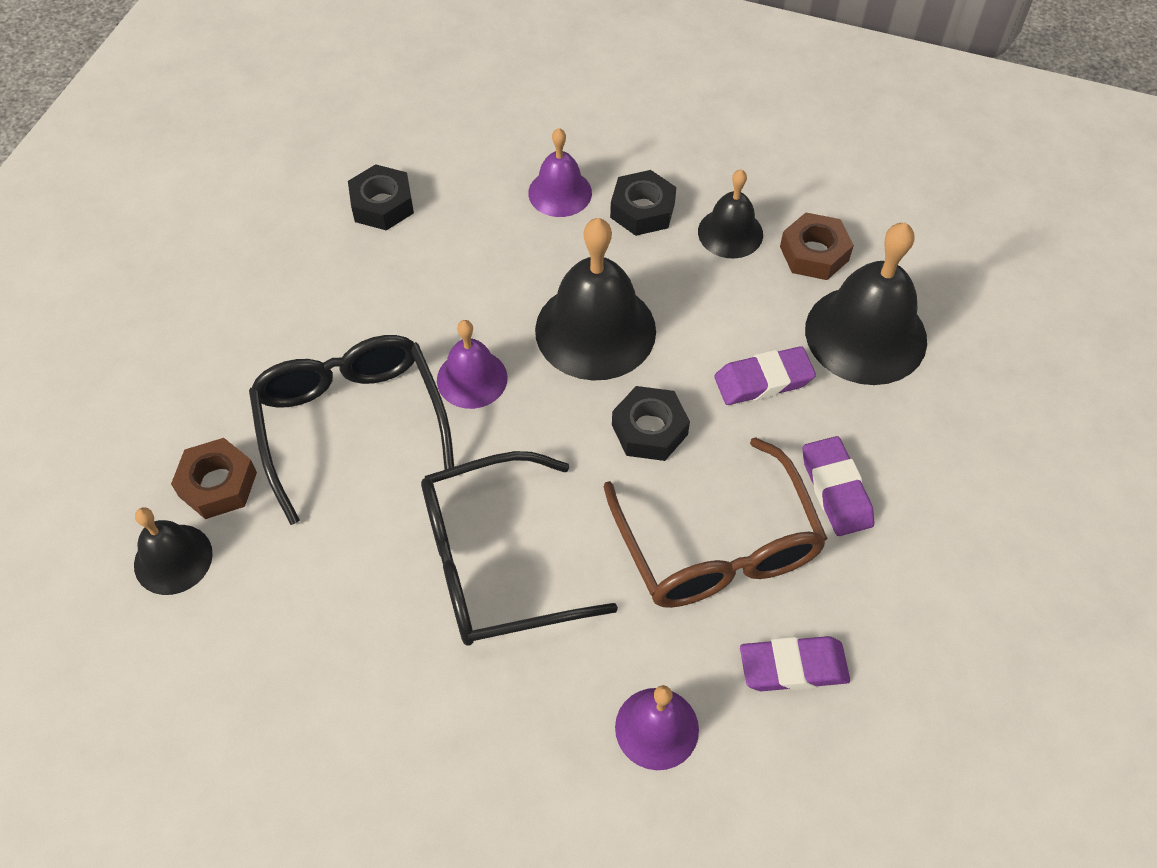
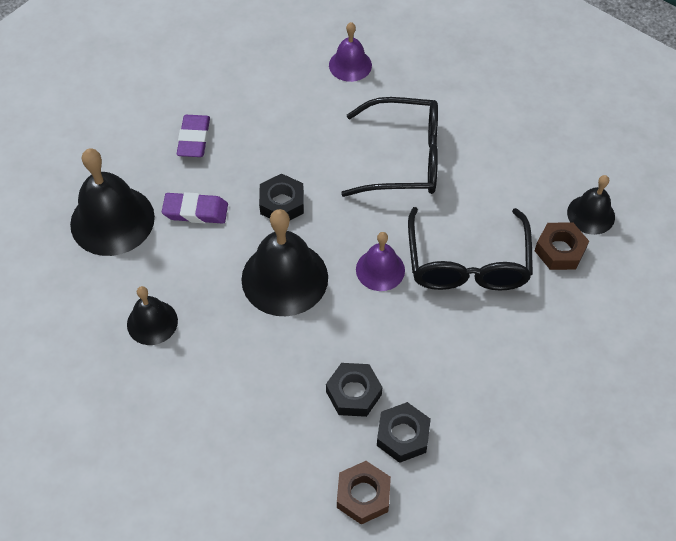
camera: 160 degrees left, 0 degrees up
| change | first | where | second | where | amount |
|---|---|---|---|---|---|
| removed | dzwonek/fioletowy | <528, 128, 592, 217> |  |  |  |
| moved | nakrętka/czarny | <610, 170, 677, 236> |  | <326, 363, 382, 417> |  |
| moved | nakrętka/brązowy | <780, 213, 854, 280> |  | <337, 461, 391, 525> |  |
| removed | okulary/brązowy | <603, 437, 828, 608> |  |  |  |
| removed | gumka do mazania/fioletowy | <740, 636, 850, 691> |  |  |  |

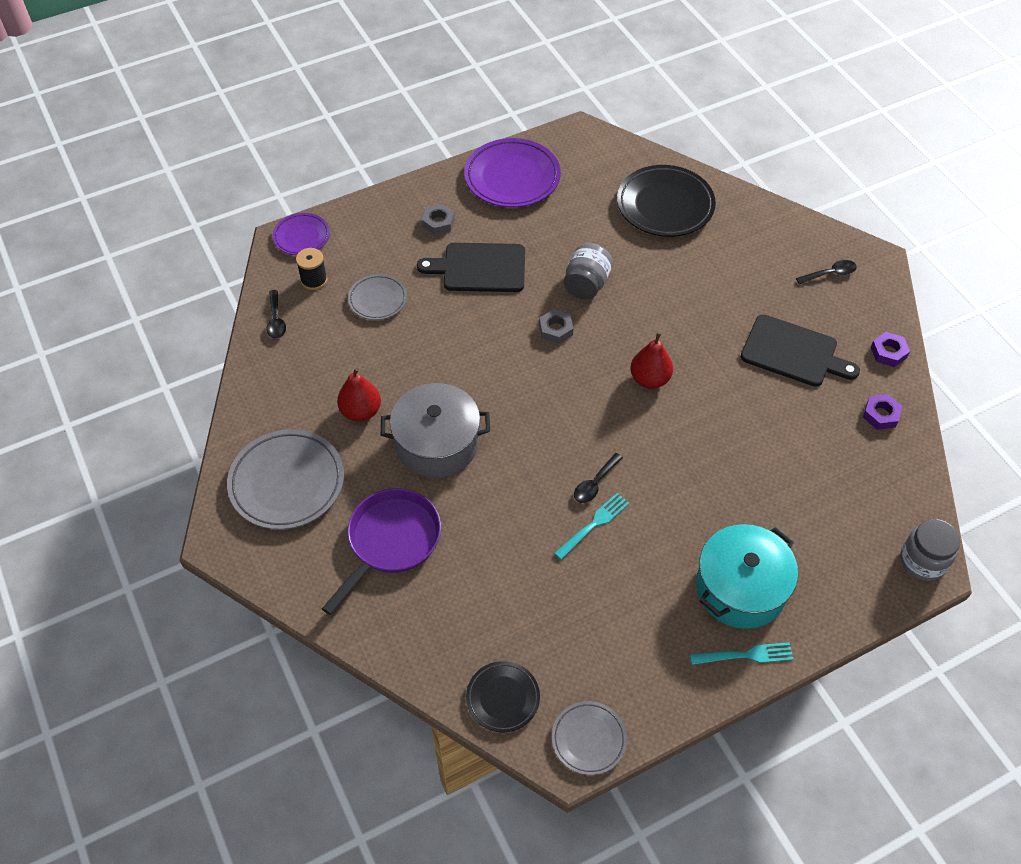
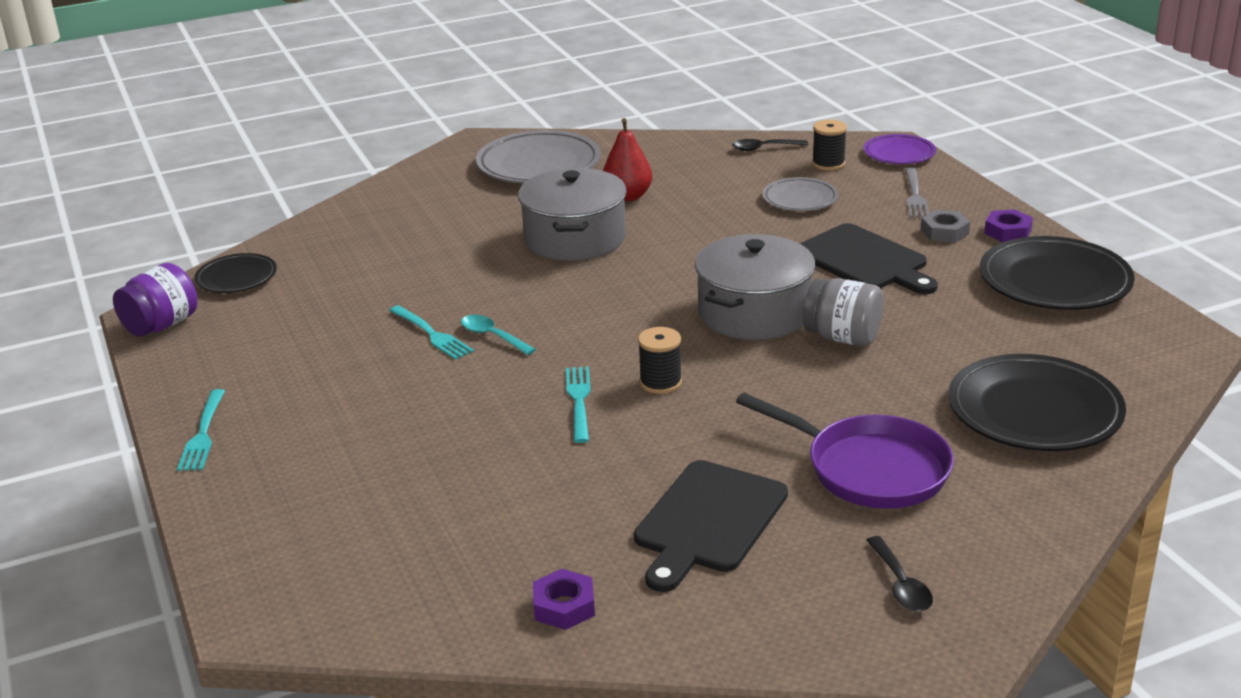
camera: 95 degrees right, 25 degrees down
| change | first | where | second | where | amount |
|---|---|---|---|---|---|
| recoloured | talerz/fioletowy | <464, 138, 561, 208> | talerz/czarny | <980, 236, 1135, 310> |  |
| turned | deska do krojenia/czarny | <417, 243, 525, 292> |  | <800, 223, 938, 294> | 135 degrees clockwise |
| replaced | nakrętka/szary | <539, 309, 573, 344> | garnek/szary | <695, 234, 815, 340> |  |
| replaced | gruszka/czerwony | <630, 332, 673, 389> | szpulka/czarny | <638, 327, 682, 394> |  |
| moved | nakrętka/fioletowy | <871, 332, 910, 367> |  | <984, 209, 1033, 242> |  |
| recoloured | łyżka/czarny | <574, 453, 623, 503> | łyżka/turkusowy | <461, 315, 536, 355> |  |
| moved | patelnia/fioletowy | <322, 488, 441, 615> |  | <736, 393, 954, 509> |  |
| removed | słoik/szary | <900, 519, 960, 581> |  |  |  |
| removed | garnek/turkusowy | <696, 524, 798, 629> |  |  |  |
| replaced | talerz/szary | <552, 701, 627, 775> | słoik/fioletowy | <113, 263, 198, 337> |  |
| added |  |  | widelec/szary | <905, 168, 929, 218> |  |
| added |  |  | widelec/turkusowy | <566, 367, 591, 443> |  |

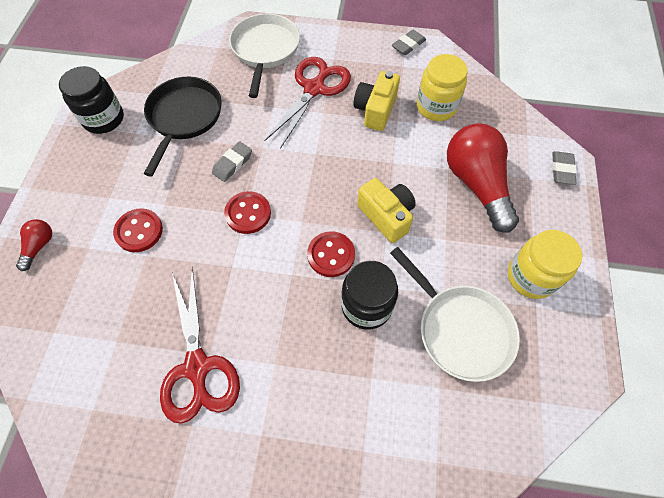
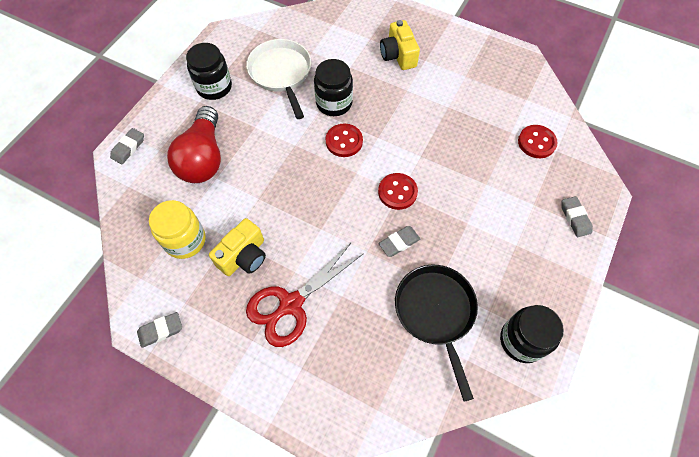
camera: 160 degrees left, 0 degrees up
| change | first | where | second | where | amount |
|---|---|---|---|---|---|
| removed | patelnia/biały | <229, 14, 300, 98> |  |  |  |
| turned | patelnia/czarny | <144, 77, 222, 177> |  | <395, 265, 478, 401> | 135 degrees clockwise |
| moved | aparat fotograficzny/żółty | <357, 178, 416, 243> |  | <380, 20, 420, 70> |  |
| moved | guzik/czerwony | <113, 208, 163, 252> |  | <518, 125, 558, 158> |  |
| replaced | żarówka/czerwony | <16, 219, 52, 271> | gumka do mazania/szary | <561, 196, 593, 237> |  |
| recoloured | słoik/żółty | <508, 230, 582, 299> | słoik/czarny | <186, 43, 232, 100> |  |
| removed | nożyczki/czerwony | <160, 266, 240, 424> |  |  |  |

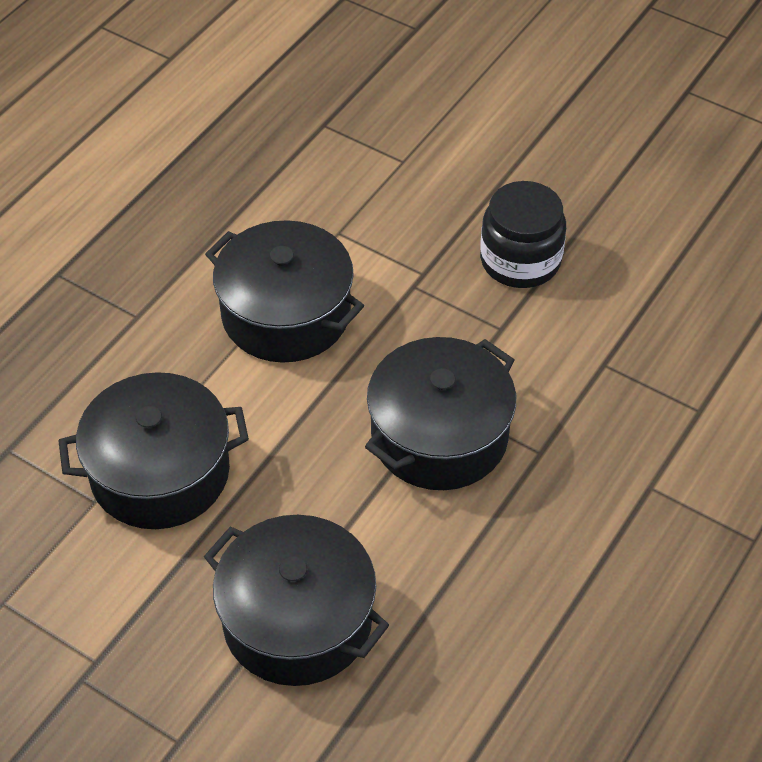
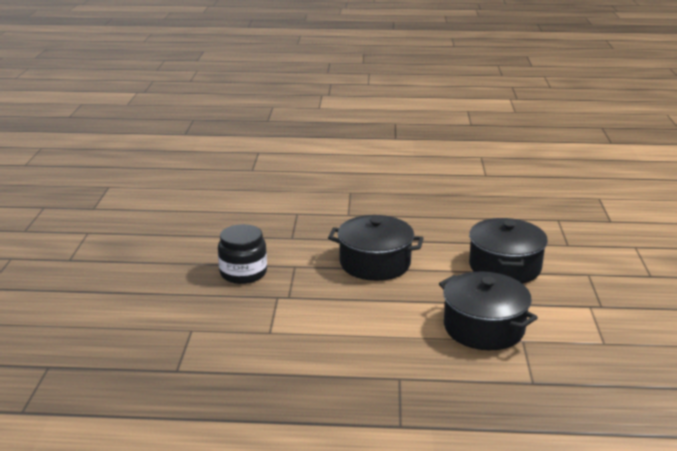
camera: 120 degrees left, 25 degrees down
| change | first | where | second | where | amount |
|---|---|---|---|---|---|
| removed | garnek/czarny | <205, 220, 364, 363> |  |  |  |

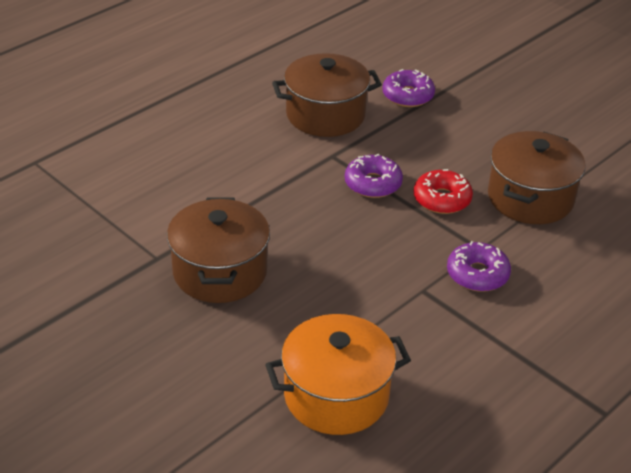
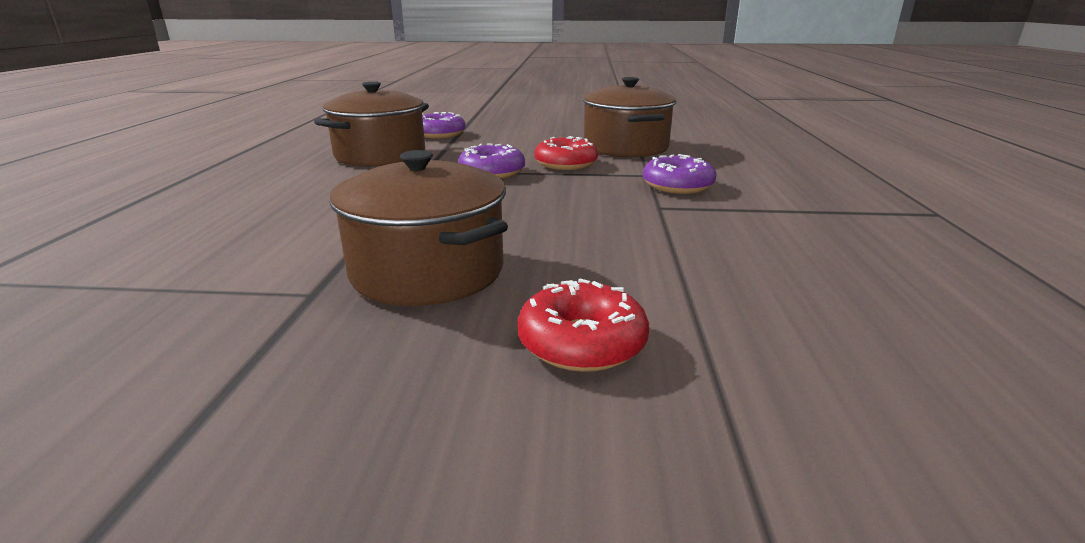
camera: 40 degrees left, 15 degrees down
| change | first | where | second | where | amount |
|---|---|---|---|---|---|
| removed | garnek/pomarańczowy | <265, 314, 411, 435> |  |  |  |
| added |  |  | donut/czerwony | <518, 279, 649, 372> |  |

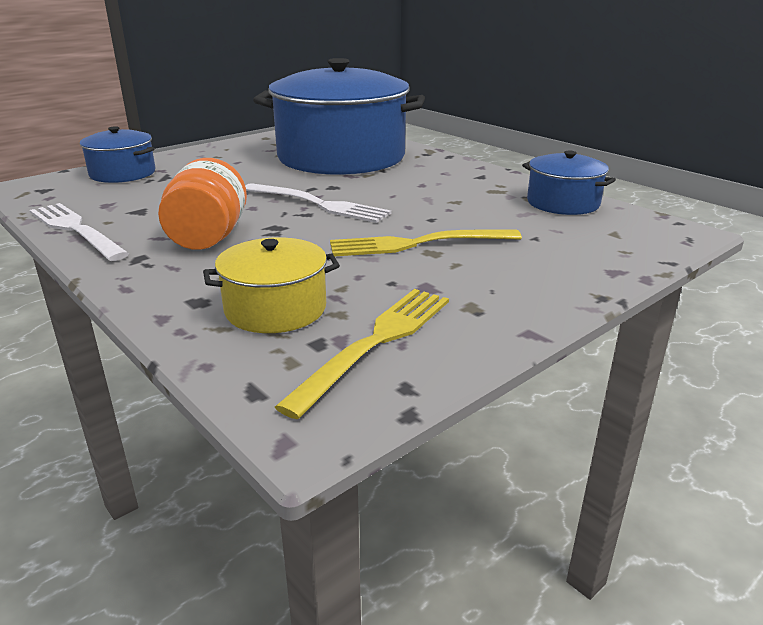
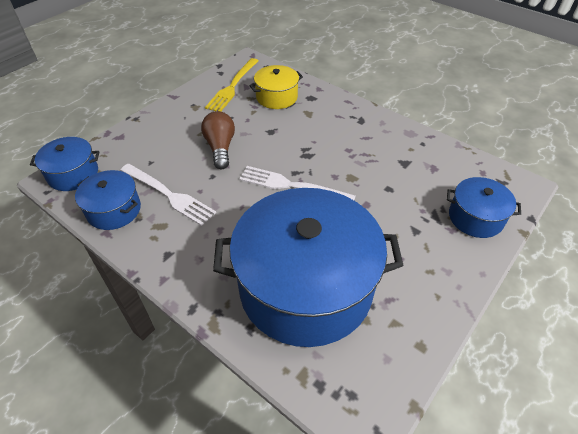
camera: 170 degrees right, 20 degrees up
| change | first | where | second | where | amount |
|---|---|---|---|---|---|
| removed | słoik/pomarańczowy | <158, 158, 247, 250> |  |  |  |
| moved | widelec/biały | <30, 203, 129, 261> |  | <120, 164, 216, 226> |  |
| replaced | widelec/żółty | <330, 229, 522, 256> | żarówka/brązowy | <201, 111, 235, 169> |  |
| added |  |  | garnek/niebieski | <30, 137, 100, 191> |  |

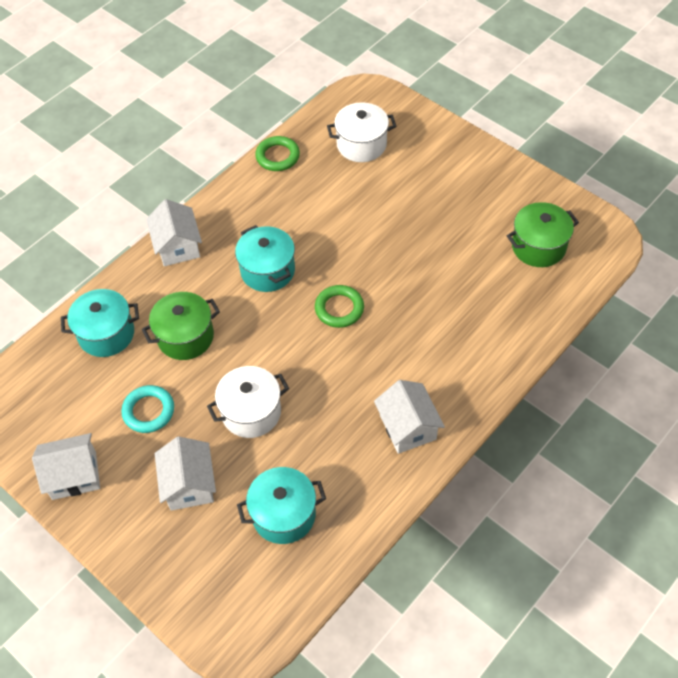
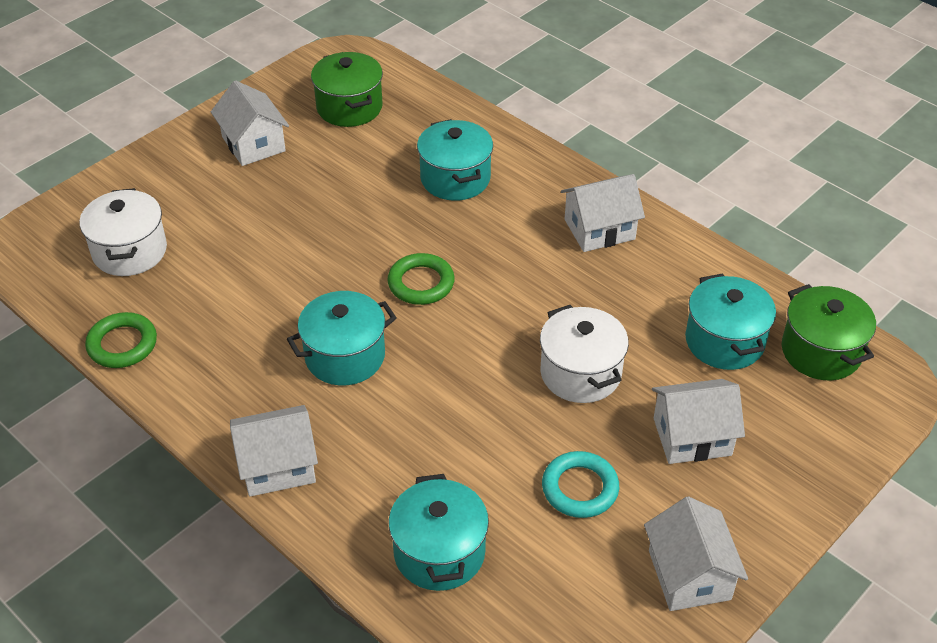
camera: 90 degrees left, 10 degrees down
| change | first | where | second | where | amount |
|---|---|---|---|---|---|
| moved | garnek/zielony | <142, 292, 220, 360> |  | <782, 284, 876, 380> |  |
| added |  |  | domek/biały | <211, 80, 289, 166> |  |
| added |  |  | garnek/turkusowy | <417, 119, 493, 201> |  |

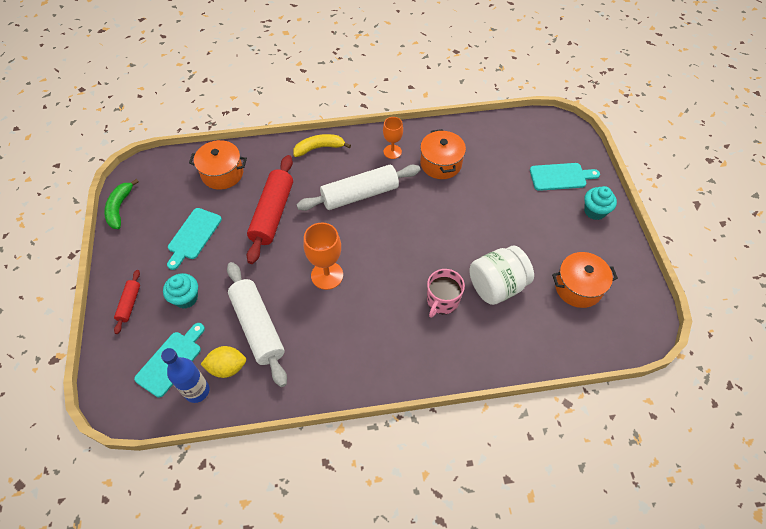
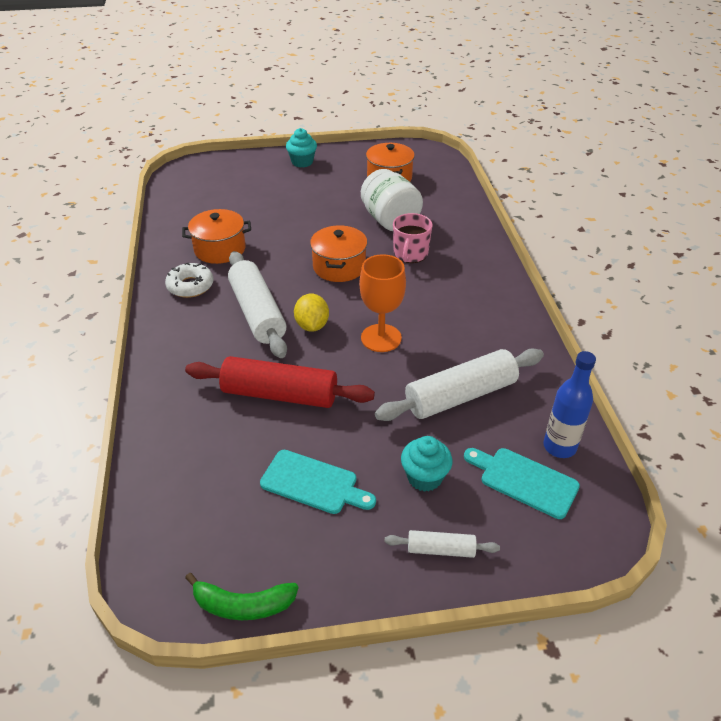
camera: 90 degrees left, 15 degrees down
| change | first | where | second | where | amount |
|---|---|---|---|---|---|
| replaced | kielich/pomarańczowy | <383, 117, 403, 159> | donut/biały | <165, 262, 214, 298> |  |
| removed | banan/żółty | <293, 134, 351, 157> |  |  |  |
| moved | garnek/pomarańczowy | <189, 140, 247, 190> |  | <310, 226, 367, 282> |  |
| removed | deska do krojenia/turkusowy | <530, 163, 600, 191> |  |  |  |
| turned | kubek/różowy | <427, 269, 465, 318> |  | <393, 213, 433, 263> | 75 degrees clockwise |
| recoloured | wałek do ciasta/czerwony | <114, 270, 140, 334> | wałek do ciasta/biały | <385, 530, 500, 558> |  |
| moved | cytryna/żółty | <200, 346, 246, 378> |  | <294, 293, 329, 332> |  |

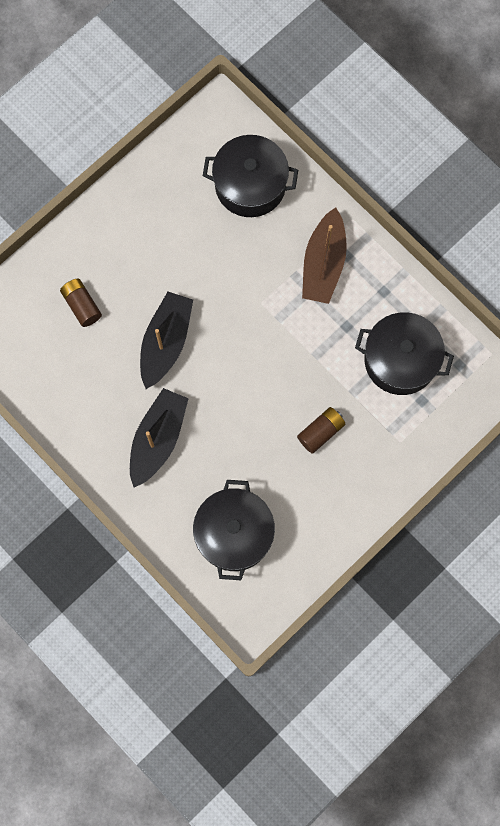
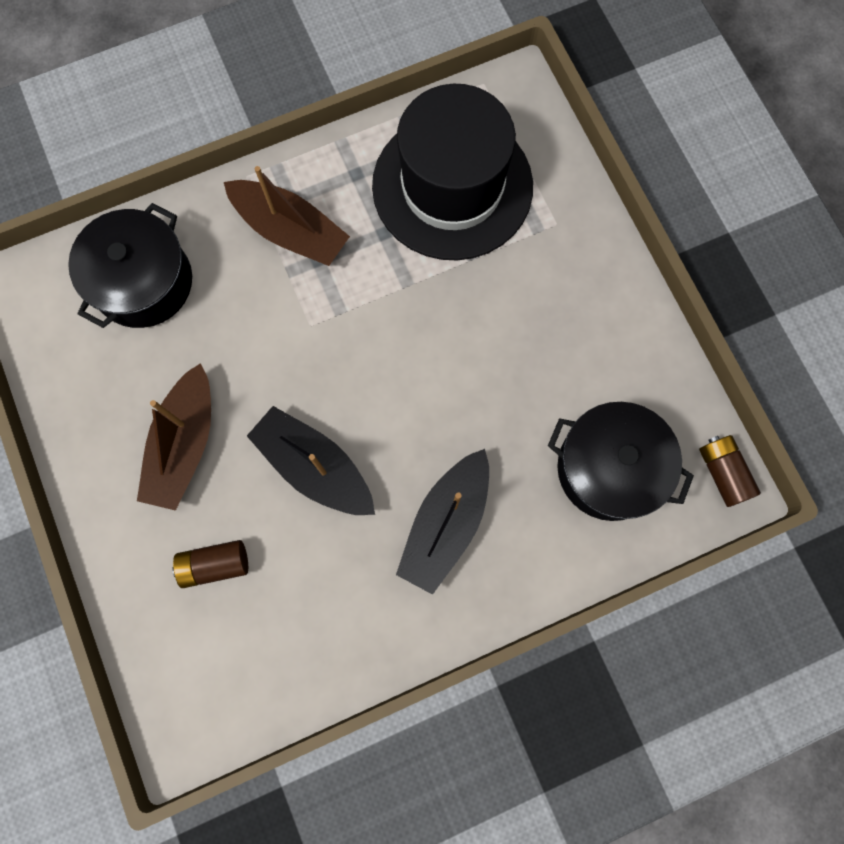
camera: 70 degrees left, 0 degrees up
| change | first | where | second | where | amount |
|---|---|---|---|---|---|
| replaced | garnek/czarny | <355, 312, 454, 395> | kapelusz/czarny | <372, 84, 533, 261> |  |
| turned | łódka/czarny | <130, 388, 189, 487> |  | <396, 449, 489, 595> | 105 degrees counterclockwise |
| moved | bateria/brązowy | <297, 407, 345, 454> |  | <699, 435, 761, 507> |  |
| added |  |  | łódka/brązowy | <137, 363, 211, 511> |  |

